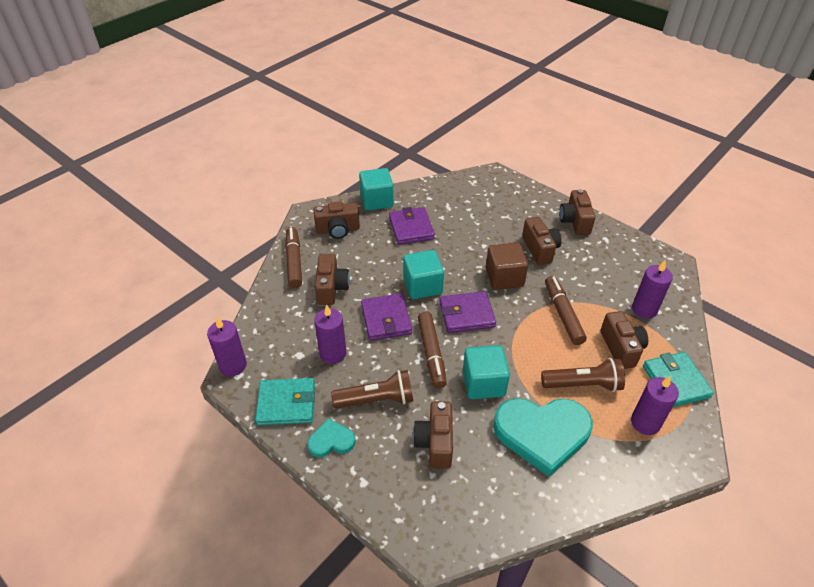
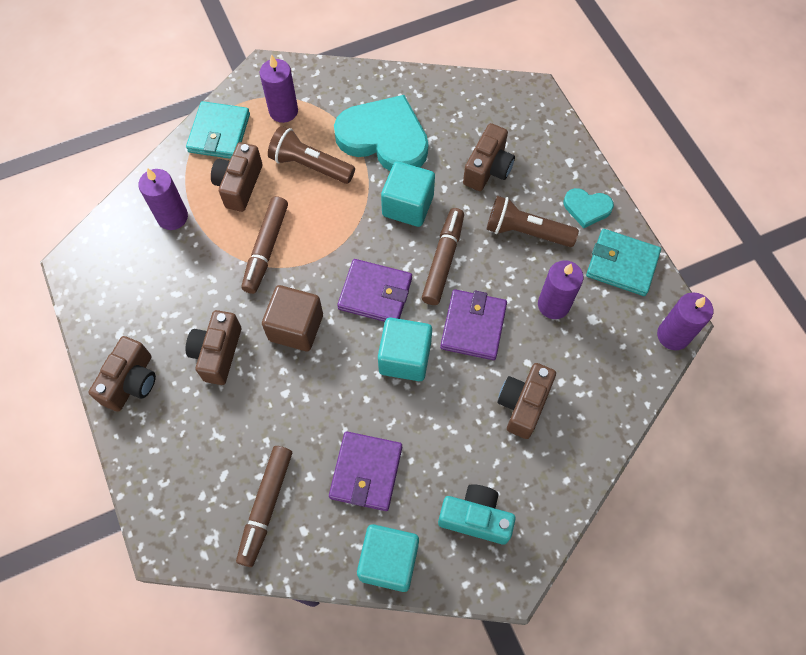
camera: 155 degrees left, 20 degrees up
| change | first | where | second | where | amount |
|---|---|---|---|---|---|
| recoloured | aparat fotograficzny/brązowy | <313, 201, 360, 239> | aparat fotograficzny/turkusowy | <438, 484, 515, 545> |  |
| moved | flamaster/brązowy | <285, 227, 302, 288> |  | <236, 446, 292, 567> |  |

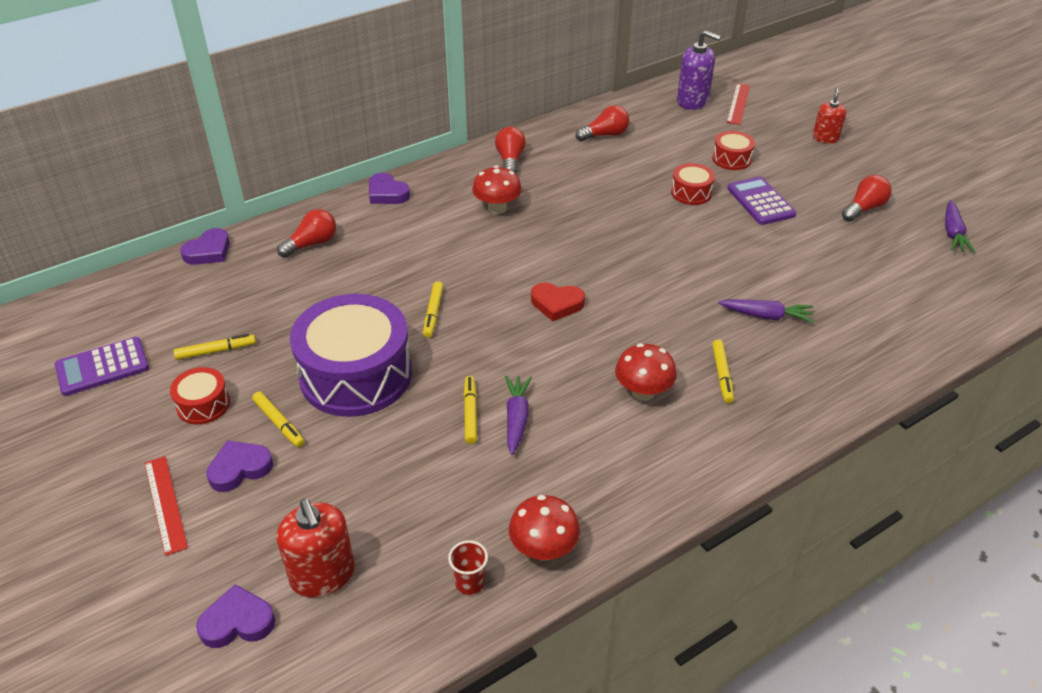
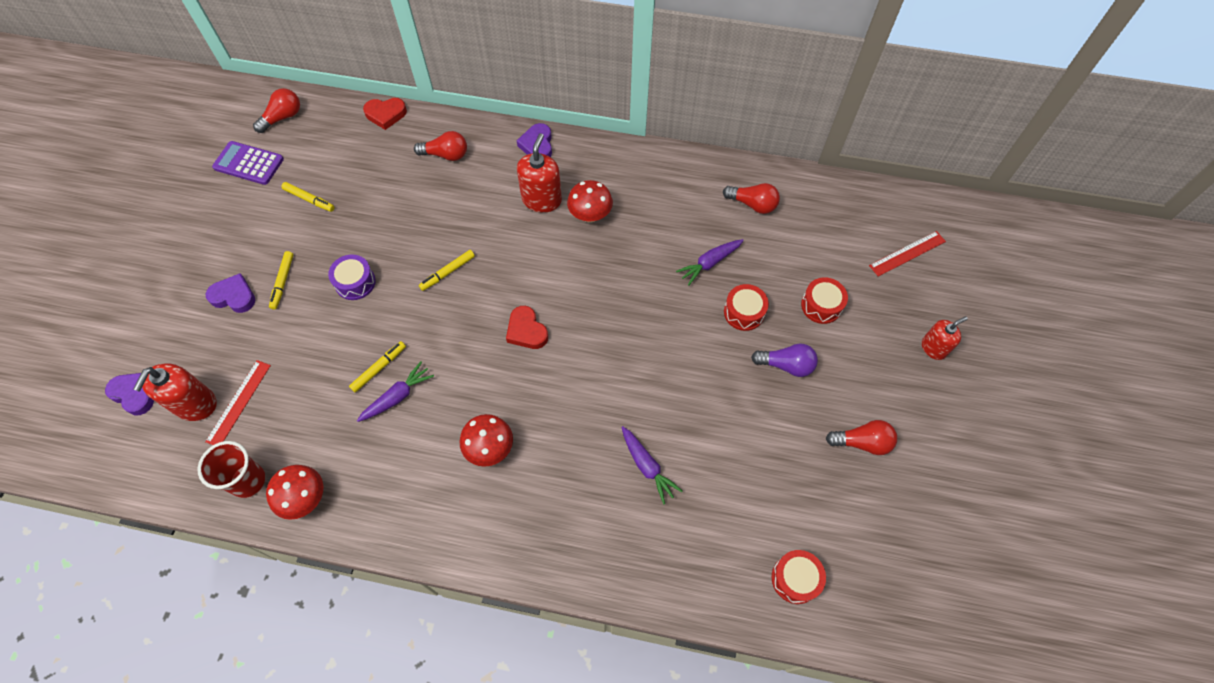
camera: 45 degrees right, 20 degrees up
| change | first | where | second | where | amount |
|---|---|---|---|---|---|
| removed | dozownik mydła/fioletowy | <677, 30, 721, 110> |  |  |  |
| moved | żarówka/czerwony | <495, 127, 526, 174> |  | <253, 88, 300, 133> |  |
| replaced | kalkulator/fioletowy | <727, 176, 796, 225> | żarówka/fioletowy | <751, 343, 818, 377> |  |
| moved | marchewka/fioletowy | <945, 200, 975, 253> |  | <676, 239, 744, 286> |  |
| recoloured | serce/fioletowy | <180, 228, 230, 265> | serce/czerwony | <363, 98, 407, 130> |  |
| resized | bęben/fioletowy | <290, 294, 412, 417> |  | <328, 254, 376, 300> | x0.45 |
| removed | flamaster/żółty | <712, 340, 734, 403> |  |  |  |
| moved | bęben/czerwony | <170, 367, 230, 425> |  | <772, 550, 826, 604> |  |
| moved | linijka/czerwony | <145, 456, 188, 556> |  | <205, 360, 271, 445> |  |
| resized | szklanka/czerwony | <448, 540, 488, 595> |  | <197, 441, 265, 498> | x1.64 |
| added |  |  | dozownik mydła/czerwony | <517, 133, 562, 213> |  |

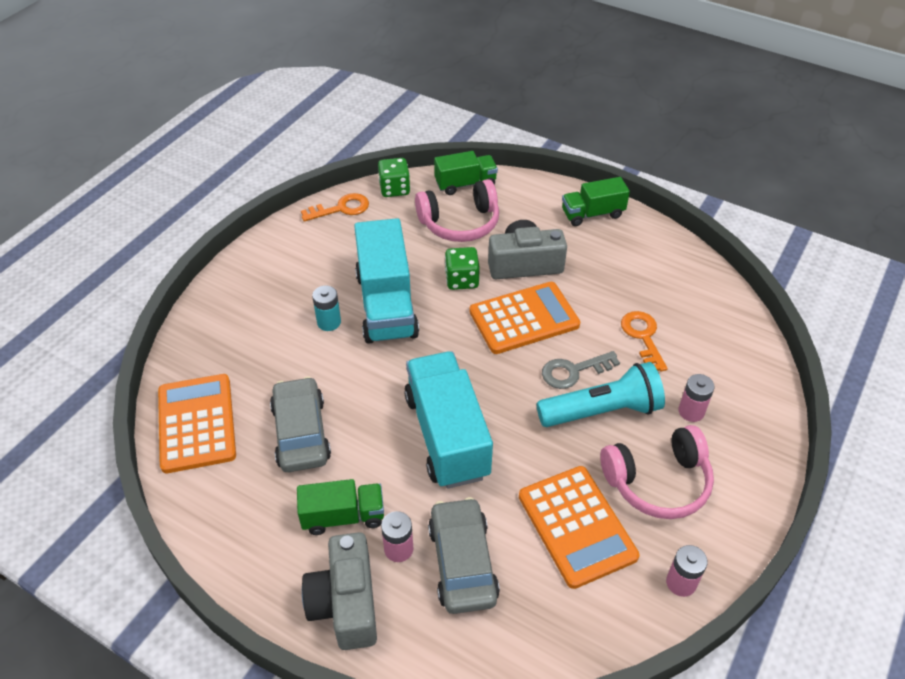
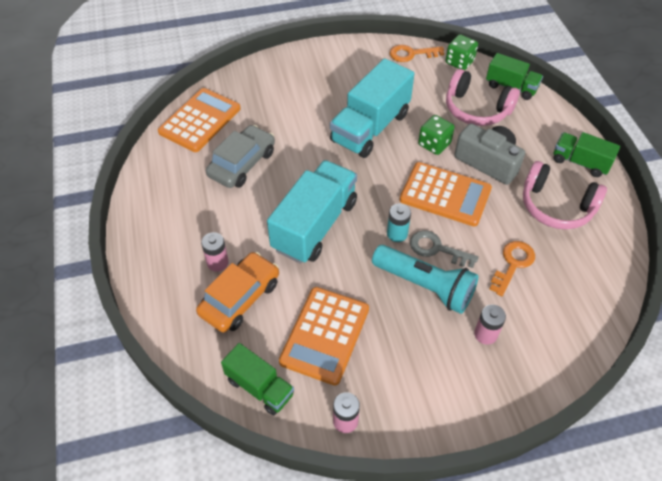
camera: 45 degrees right, 5 degrees up
| change | first | where | second | where | amount |
|---|---|---|---|---|---|
| turned | klucz/pomarańczowy | <301, 193, 369, 222> |  | <390, 45, 444, 62> | 150 degrees clockwise |
| moved | bateria/turkusowy | <312, 286, 341, 331> |  | <387, 203, 411, 242> |  |
| moved | słuchawki/różowy | <600, 425, 714, 519> |  | <523, 161, 607, 229> |  |
| moved | ciężarówka/zielony | <297, 479, 384, 535> |  | <221, 343, 294, 415> |  |
| recoloured | samochód/szary | <428, 497, 500, 614> | samochód/pomarańczowy | <196, 252, 279, 333> |  |
| removed | aparat fotograficzny/szary | <302, 532, 377, 650> |  |  |  |

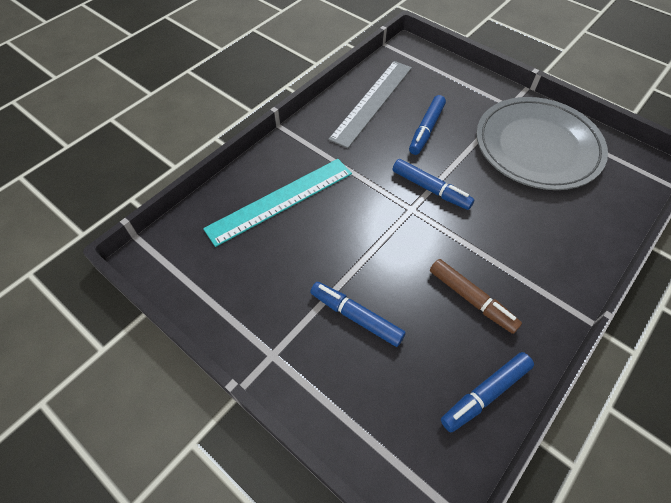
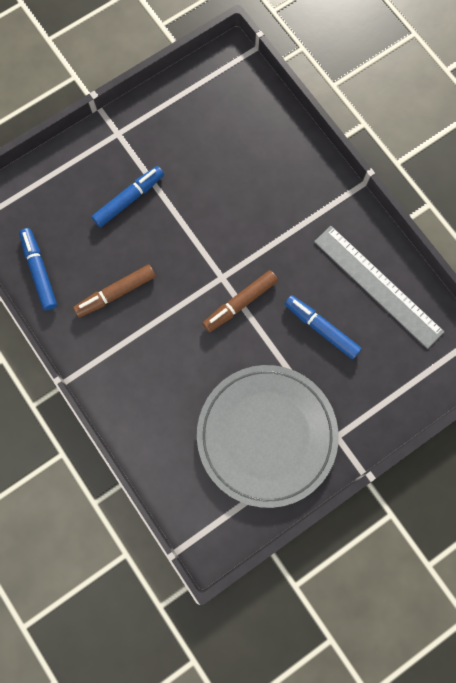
camera: 105 degrees right, 20 degrees up
| change | first | where | second | where | amount |
|---|---|---|---|---|---|
| removed | linijka/turkusowy | <203, 159, 352, 247> |  |  |  |
| recoloured | flamaster/niebieski | <392, 159, 475, 210> | flamaster/brązowy | <202, 270, 278, 332> |  |

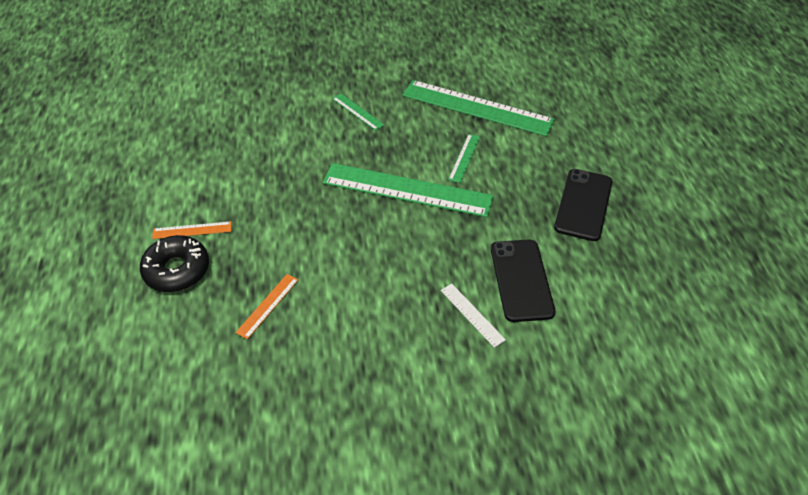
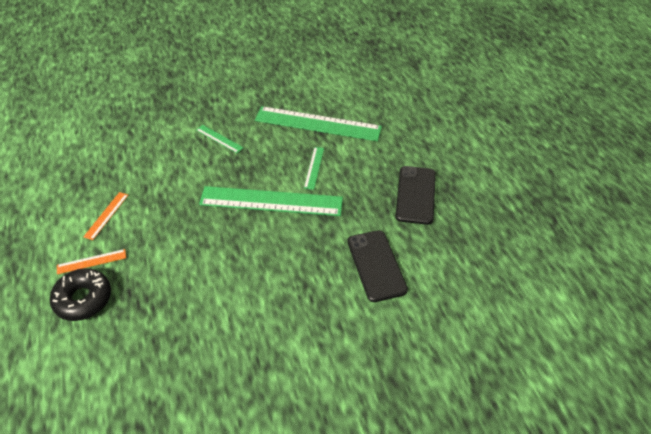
camera: 10 degrees left, 0 degrees up
| change | first | where | second | where | amount |
|---|---|---|---|---|---|
| moved | linijka/pomarańczowy | <235, 274, 299, 339> |  | <83, 192, 128, 240> |  |
| removed | linijka/biały | <441, 284, 506, 348> |  |  |  |

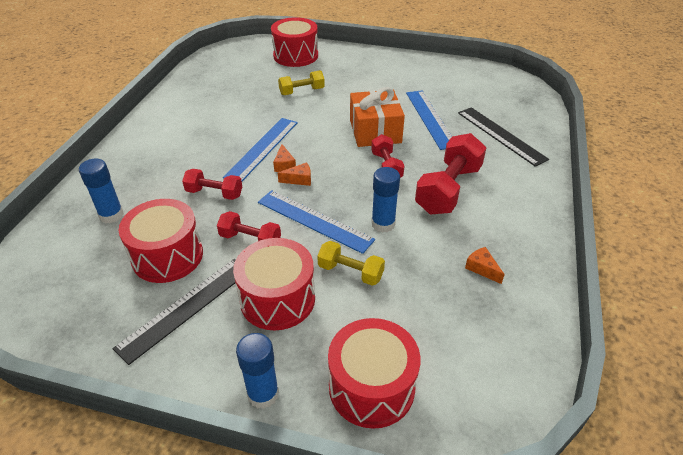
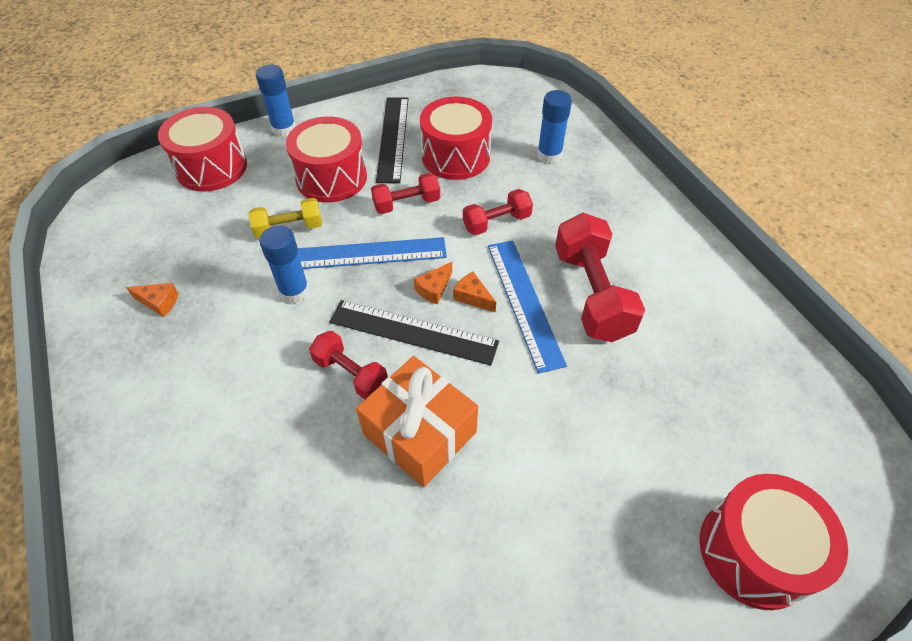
camera: 140 degrees right, 10 degrees up
| change | first | where | second | where | amount |
|---|---|---|---|---|---|
| removed | hantel/żółty | <278, 70, 325, 95> |  |  |  |
| removed | linijka/niebieski | <406, 91, 452, 150> |  |  |  |
| moved | linijka/czarny | <458, 107, 549, 167> |  | <330, 300, 499, 365> |  |
| moved | hantel/czerwony | <415, 133, 487, 215> |  | <555, 213, 645, 342> |  |

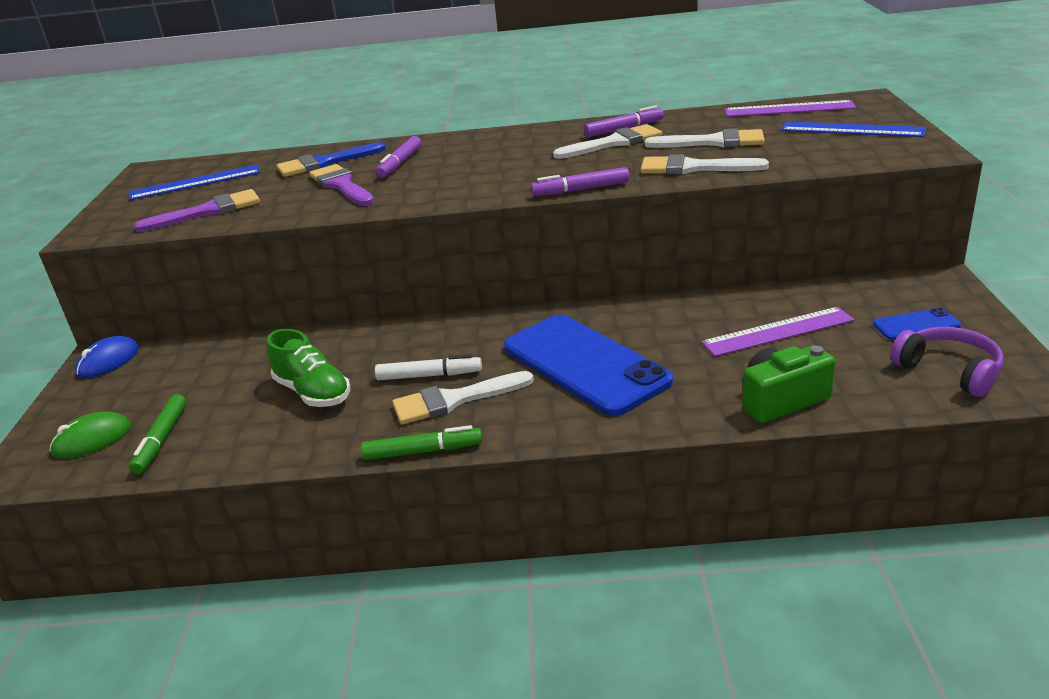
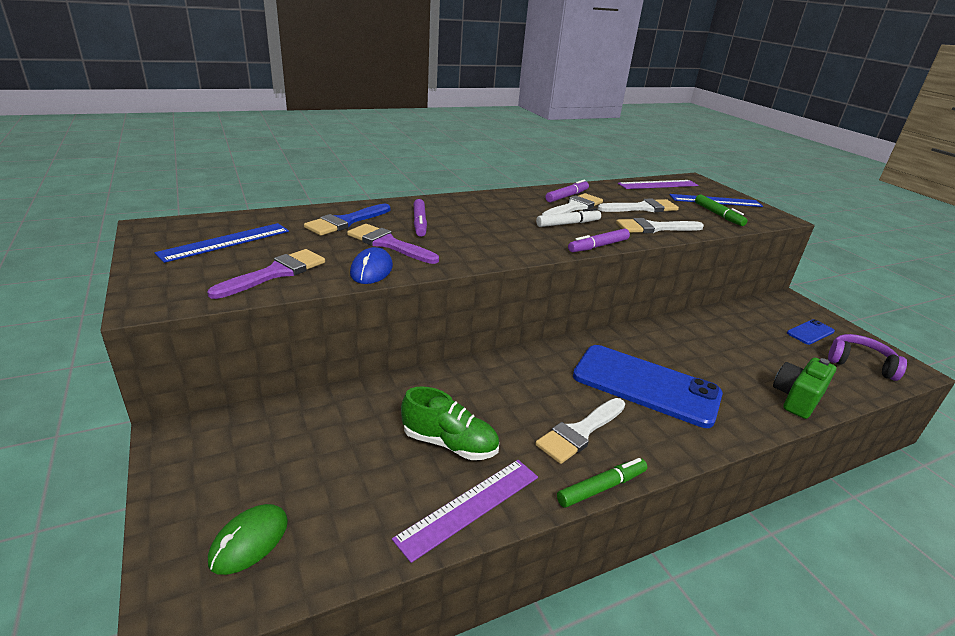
camera: 30 degrees left, 0 degrees up
| change | first | where | second | where | amount |
|---|---|---|---|---|---|
| moved | linijka/fioletowy | <701, 307, 854, 357> |  | <392, 460, 538, 563> |  |
| moved | myszka/niebieski | <75, 336, 139, 378> |  | <350, 247, 393, 284> |  |
| moved | flamaster/biały | <375, 354, 482, 380> |  | <536, 208, 601, 227> |  |
| moved | flamaster/zielony | <129, 394, 187, 474> |  | <695, 194, 748, 226> |  |

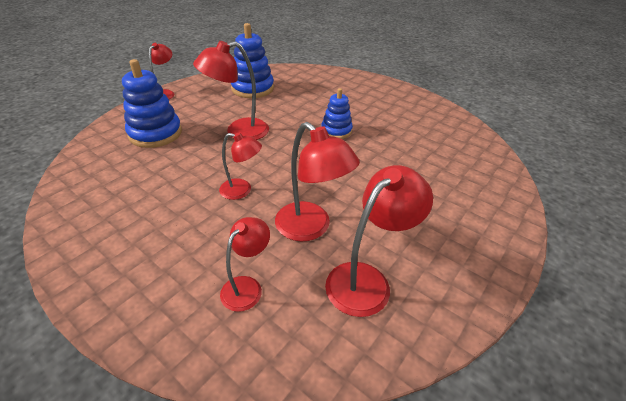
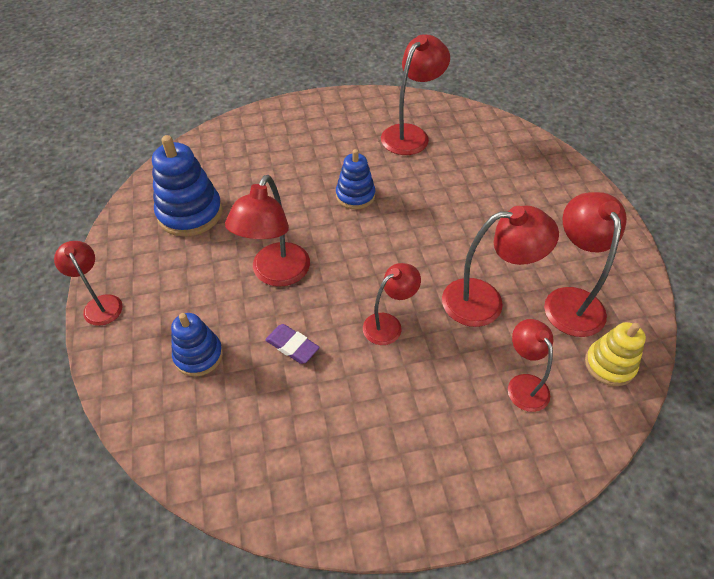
camera: 50 degrees left, 10 degrees up
| change | first | where | second | where | amount |
|---|---|---|---|---|---|
| resized | zabawka nakładanka/niebieski | <122, 59, 182, 148> |  | <171, 313, 223, 377> | x0.63 |
| added |  |  | lampka/czerwony | <381, 35, 450, 155> |  |
| added |  |  | zabawka nakładanka/żółty | <585, 322, 646, 386> |  |
| added |  |  | gumka do mazania/fioletowy | <265, 324, 320, 364> |  |

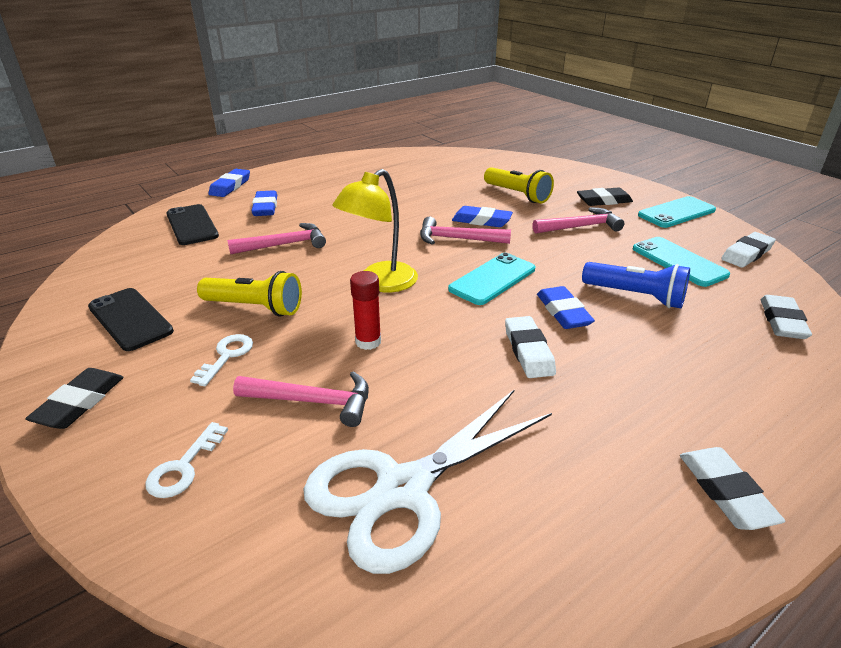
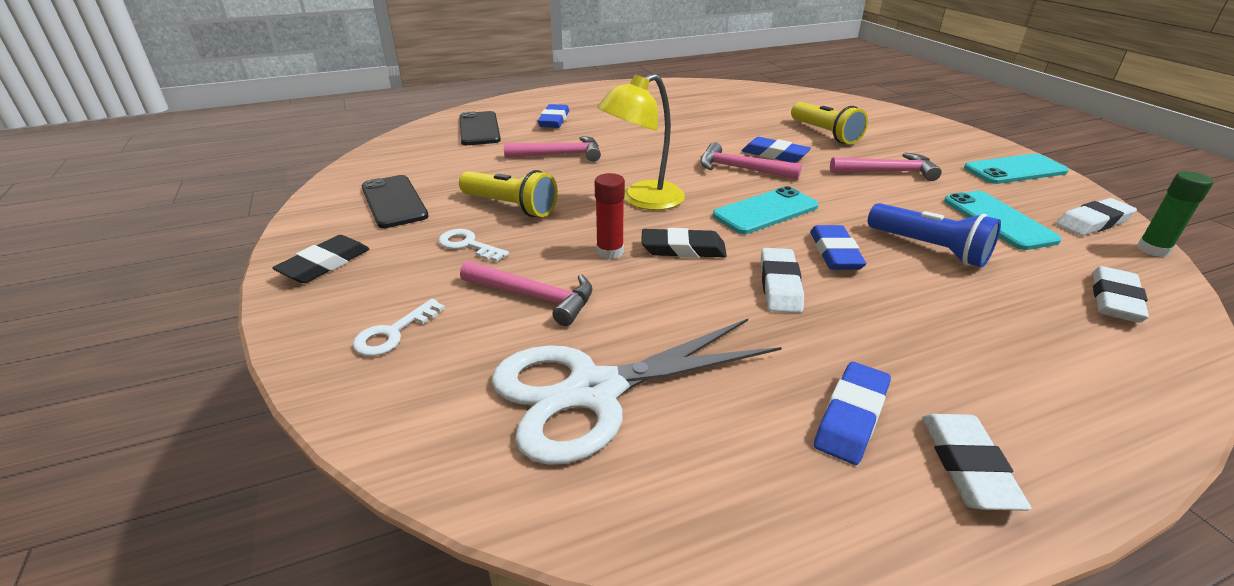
camera: 15 degrees right, 0 degrees up
| change | first | where | second | where | amount |
|---|---|---|---|---|---|
| moved | gumka do mazania/niebieski | <209, 169, 250, 197> |  | <814, 362, 891, 465> |  |
| moved | gumka do mazania/czarny | <577, 187, 633, 206> |  | <641, 228, 727, 258> |  |
| turned | klucz/biały | <190, 334, 253, 386> |  | <438, 229, 509, 262> | 90 degrees counterclockwise |
| added |  |  | klej w sztyfcie/zielony | <1137, 171, 1214, 257> |  |

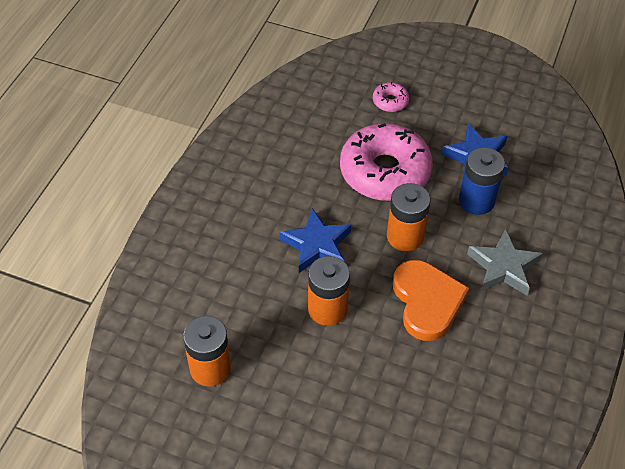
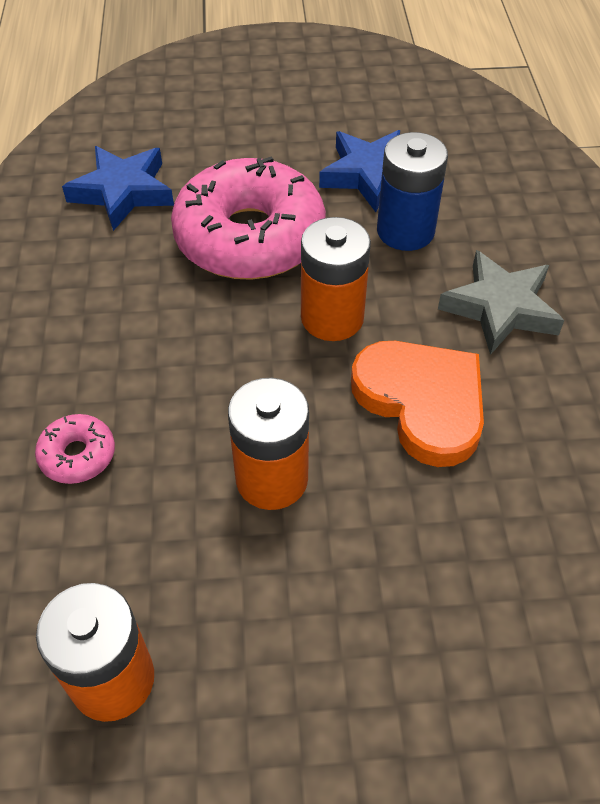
camera: 25 degrees left, 0 degrees up
| change | first | where | second | where | amount |
|---|---|---|---|---|---|
| moved | donut/różowy | <373, 82, 409, 112> |  | <35, 414, 115, 484> |  |
| moved | gwiazda/niebieski | <280, 208, 351, 273> |  | <62, 146, 174, 231> |  |

